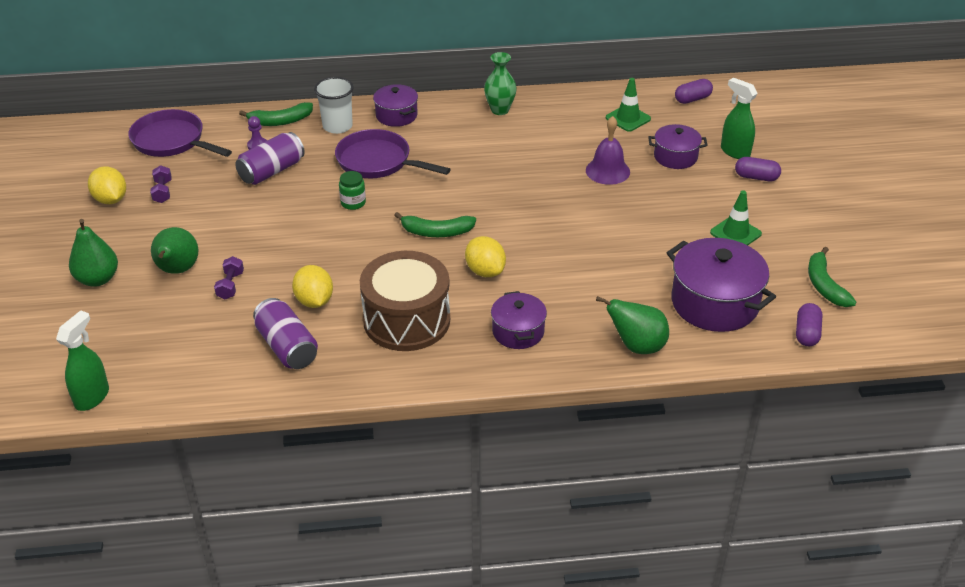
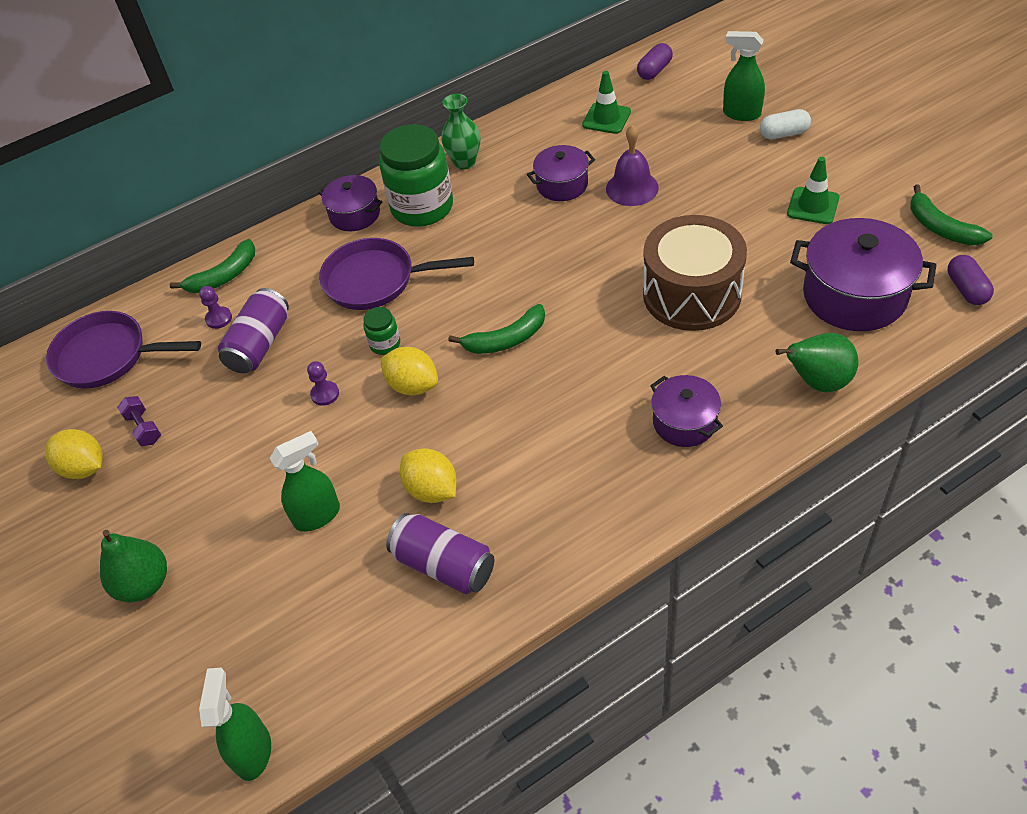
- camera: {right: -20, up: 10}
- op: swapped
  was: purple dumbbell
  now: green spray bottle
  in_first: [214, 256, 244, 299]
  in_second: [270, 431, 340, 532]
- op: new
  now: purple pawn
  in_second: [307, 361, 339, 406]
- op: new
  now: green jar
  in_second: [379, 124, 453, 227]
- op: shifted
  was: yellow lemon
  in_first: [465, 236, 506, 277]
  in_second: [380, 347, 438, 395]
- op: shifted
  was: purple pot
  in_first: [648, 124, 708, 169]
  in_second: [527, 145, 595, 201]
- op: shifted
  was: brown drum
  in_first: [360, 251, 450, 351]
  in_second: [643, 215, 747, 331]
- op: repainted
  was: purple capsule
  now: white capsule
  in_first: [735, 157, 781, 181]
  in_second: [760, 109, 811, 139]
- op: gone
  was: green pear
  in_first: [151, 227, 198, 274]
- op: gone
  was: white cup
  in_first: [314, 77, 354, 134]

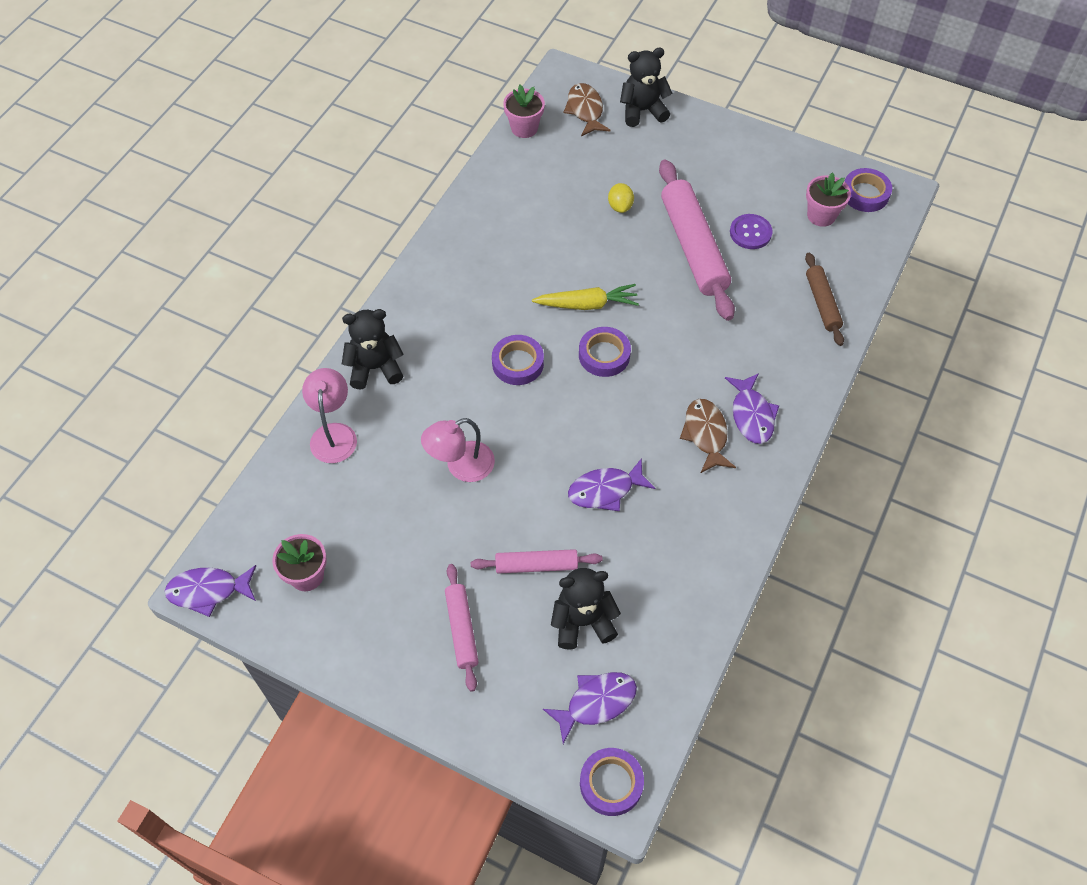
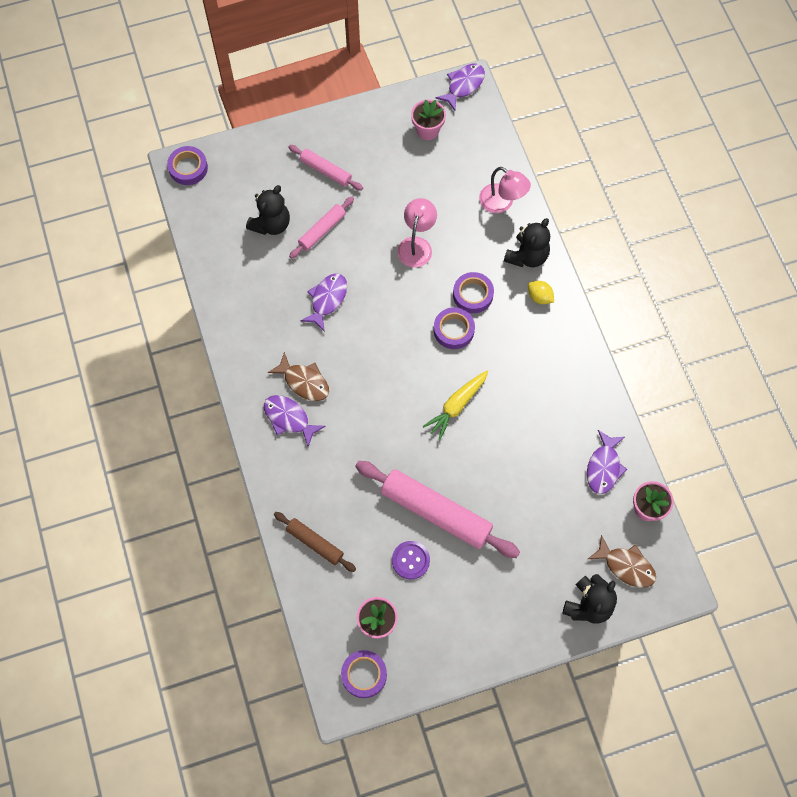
- camera: {right: 135, up: 10}
- op: shifted
  was: purple tape
  in_first: [579, 327, 631, 377]
  in_second: [453, 272, 494, 313]
- op: shifted
  was: yellow lemon
  in_first: [608, 183, 634, 213]
  in_second: [528, 281, 554, 304]
- op: shifted
  was: purple fish
  in_first: [543, 672, 637, 744]
  in_second: [587, 430, 627, 494]

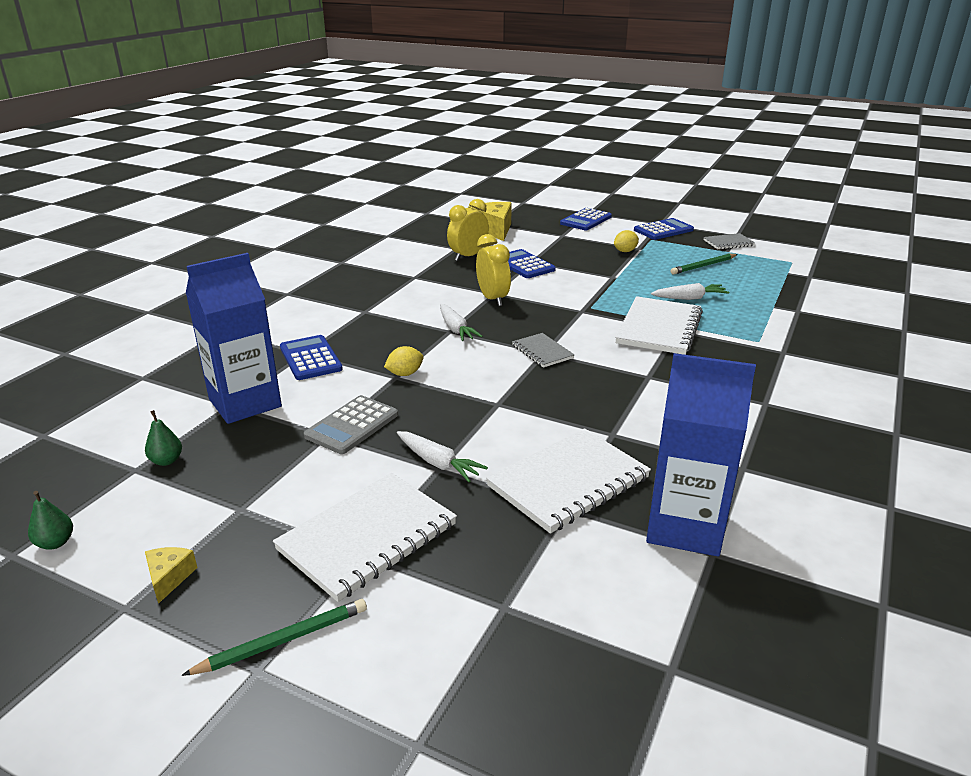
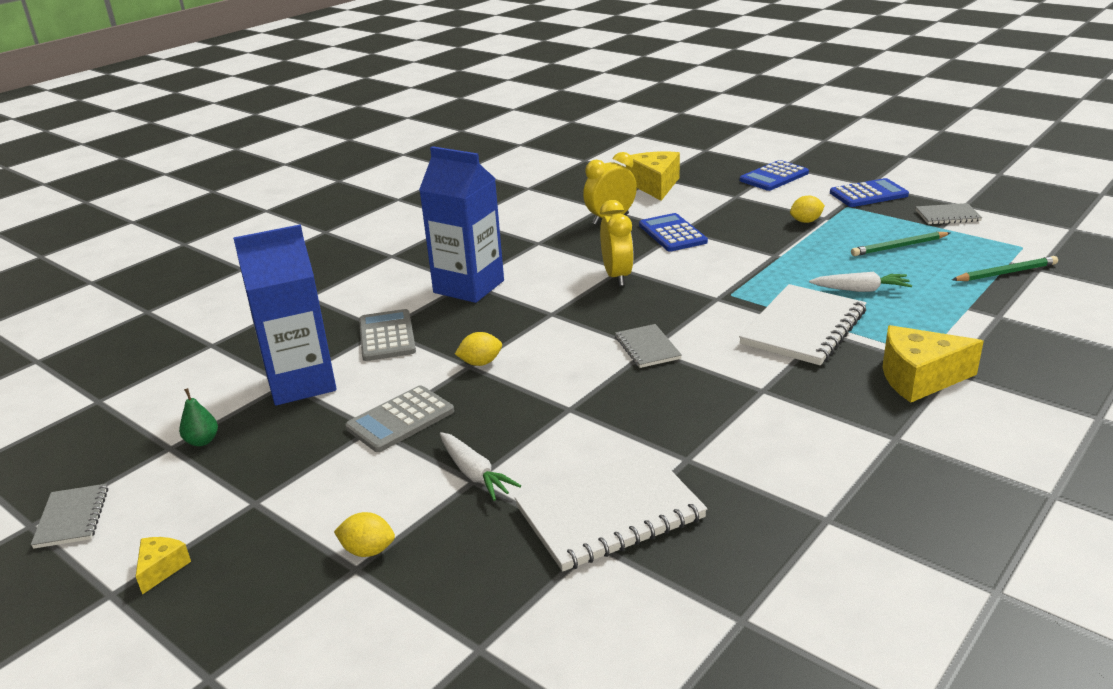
- camera: {right: 15, up: 0}
- op: swapped
  was: green pear
  now: grey notebook
  in_first: [28, 491, 73, 550]
  in_second: [31, 484, 108, 549]
- op: swapped
  was: white notebook
  now: yellow lemon
  in_first: [273, 473, 457, 602]
  in_second: [334, 512, 395, 557]
- op: repainted
  was: blue calculator
  now: grey calculator
  in_first: [280, 335, 343, 380]
  in_second: [359, 309, 416, 361]
- op: shifted
  was: blue carton
  in_first: [646, 353, 756, 556]
  in_second: [419, 146, 504, 303]
- op: new
  now: yellow cheese
  in_second: [883, 325, 984, 403]
- op: shifted
  was: green pencil
  in_first: [181, 599, 367, 676]
  in_second: [952, 256, 1058, 281]
- op: gone
  was: white carrot
  in_first: [440, 304, 482, 341]

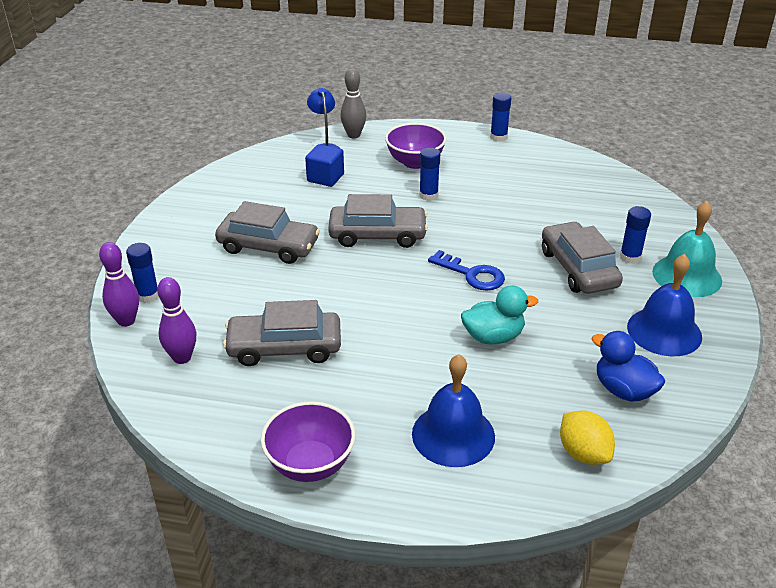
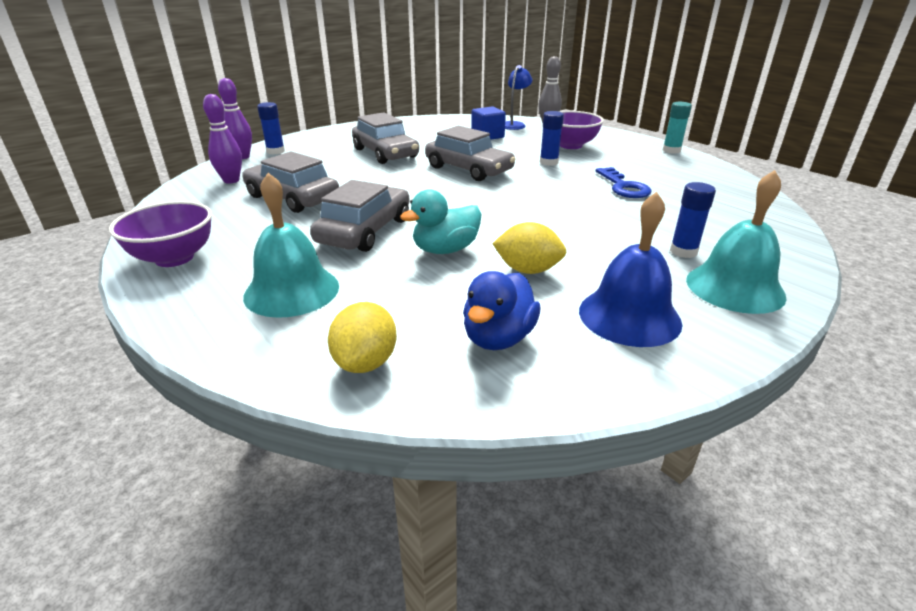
- camera: {right: 40, up: -5}
- op: repainted
  was: blue bell
  now: turquoise bell
  in_first: [412, 354, 495, 467]
  in_second: [243, 173, 339, 318]
- op: shifted
  was: grey car
  in_first: [542, 222, 623, 294]
  in_second: [310, 180, 410, 252]
- op: rotated
  was: turquoise duck
  in_first: [461, 285, 538, 345]
  in_second: [400, 189, 482, 254]
  clockwise: 120
- op: rotated
  was: blue duck
  in_first: [591, 331, 665, 402]
  in_second: [463, 271, 541, 350]
  clockwise: -150
- op: new
  now: yellow lemon
  in_second: [492, 222, 567, 274]
- op: shifted
  was: blue key
  in_first: [428, 250, 505, 291]
  in_second: [596, 167, 652, 198]
- op: repainted
  was: blue glue stick
  now: turquoise glue stick
  in_first: [490, 93, 512, 142]
  in_second: [663, 102, 692, 154]

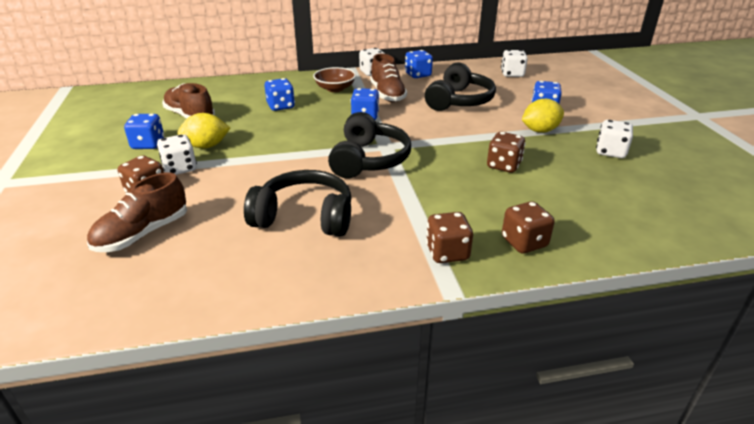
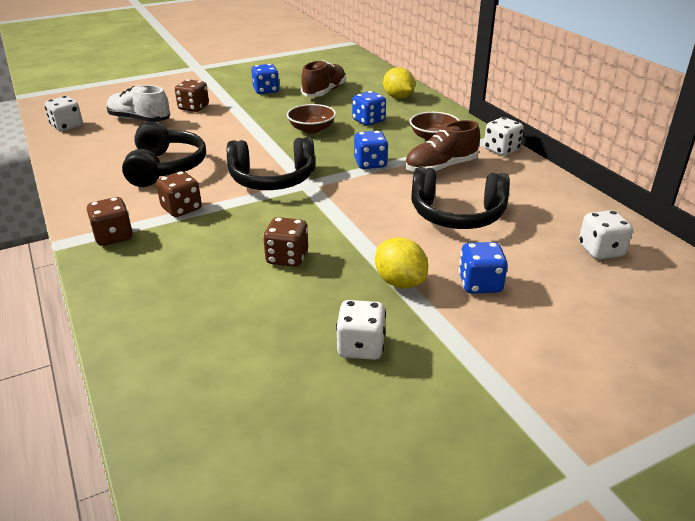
- camera: {right: 75, up: 0}
- op: shifted
  was: white dice
  in_first: [157, 134, 197, 175]
  in_second: [45, 96, 83, 131]
- op: repainted
  was: brown shoe
  now: white shoe
  in_first: [87, 172, 187, 252]
  in_second: [107, 85, 170, 122]
- op: shifted
  was: brown dice
  in_first: [502, 201, 555, 254]
  in_second: [156, 171, 202, 217]
- op: new
  now: brown bowl
  in_second: [287, 104, 336, 134]
- op: shifted
  was: yellow lemon
  in_first: [177, 113, 230, 149]
  in_second: [383, 67, 415, 99]
- op: gone
  was: blue dice
  in_first: [405, 50, 433, 78]

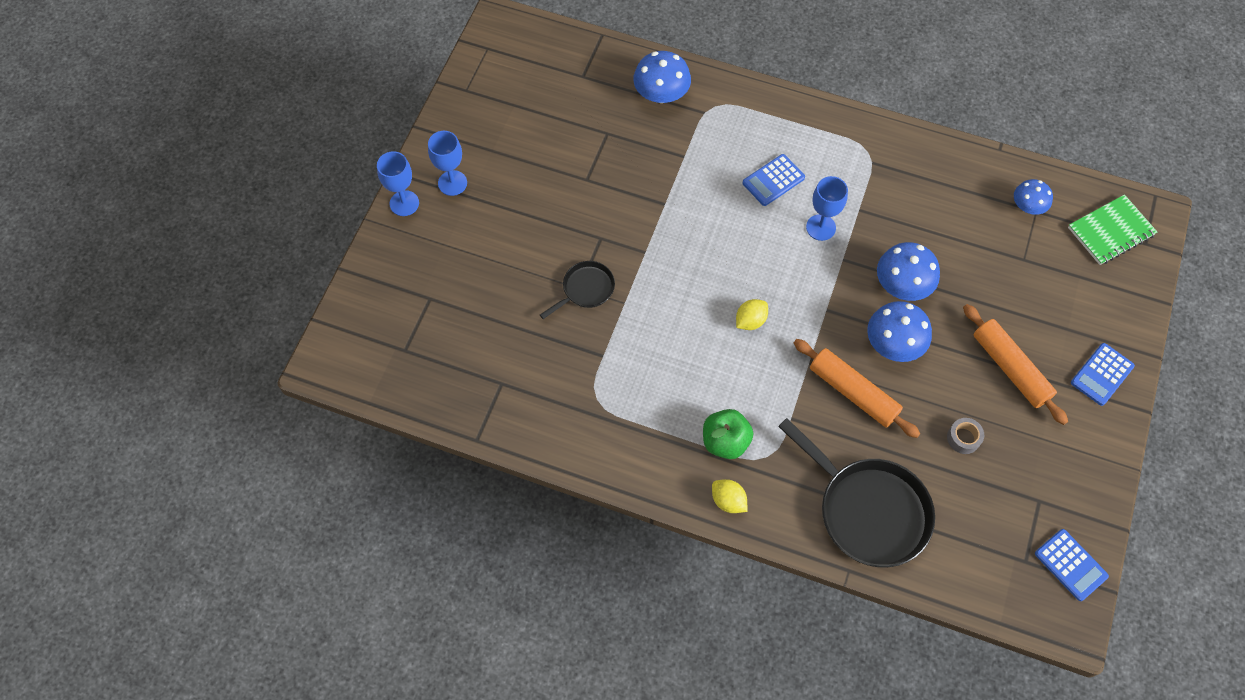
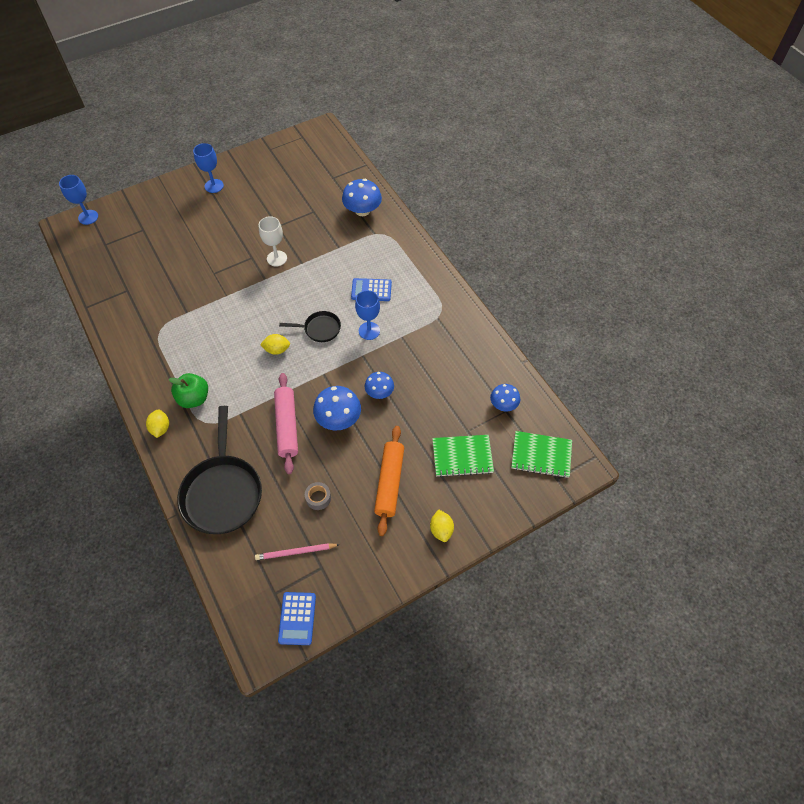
- camera: {right: 40, up: -5}
- op: shifted
  was: blue goblet
  in_first: [377, 151, 419, 216]
  in_second: [59, 175, 98, 225]
- op: new
  now: pink pencil
  in_second: [255, 543, 340, 560]
- op: new
  now: white goblet
  in_second: [259, 216, 287, 266]
- op: repainted
  was: orange rolling pin
  now: pink rolling pin
  in_first: [794, 339, 920, 438]
  in_second: [274, 373, 298, 474]
- op: shifted
  was: black pan
  in_first: [540, 261, 615, 319]
  in_second: [279, 311, 341, 342]
- op: scaled
  was: blue mushroom
  in_first: [877, 242, 940, 301]
  in_second: [365, 372, 394, 399]
  ratio: 0.64
- op: swapped
  was: blue calculator
  now: yellow lemon
  in_first: [1071, 343, 1135, 406]
  in_second: [430, 509, 454, 542]
- op: new
  now: green notebook
  in_second: [432, 435, 494, 477]

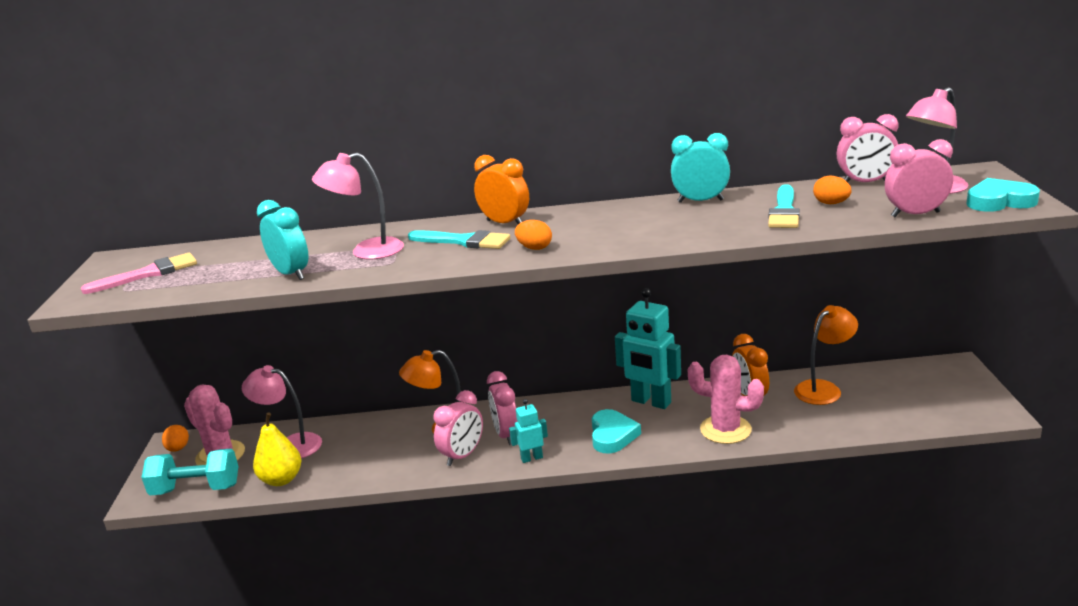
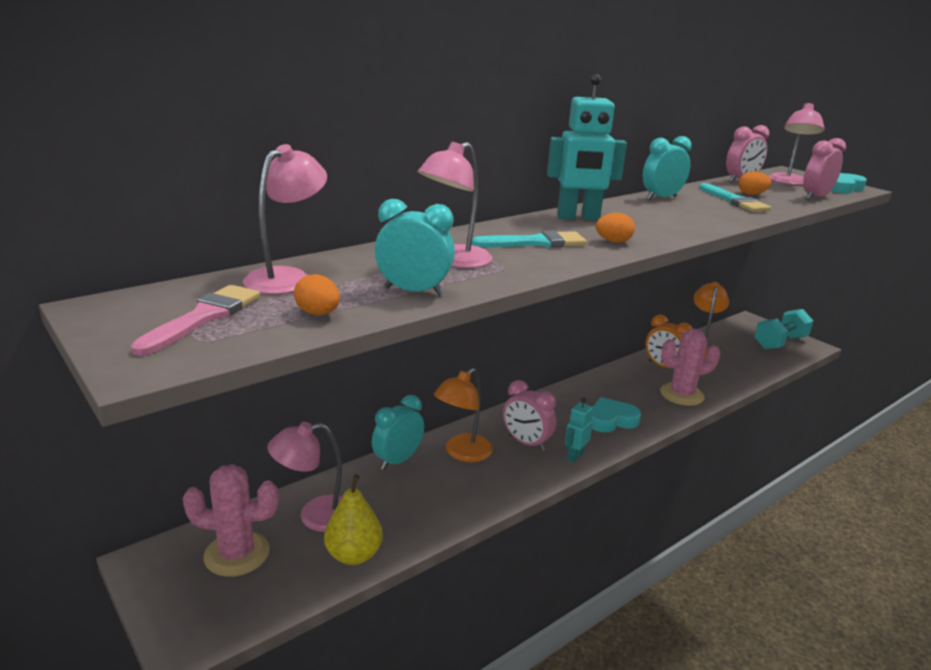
- camera: {right: -40, up: 0}
- op: new
  now: pink lamp
  in_second: [243, 144, 327, 294]
- op: shifted
  was: orange egg
  in_first: [162, 425, 189, 452]
  in_second: [294, 274, 340, 315]
- op: new
  now: turquoise clock
  in_second: [372, 395, 424, 470]
- op: shifted
  was: turquoise robot
  in_first: [615, 288, 681, 409]
  in_second: [547, 74, 627, 220]
- op: rotated
  was: turquoise heart
  in_first: [592, 409, 641, 454]
  in_second: [591, 397, 641, 432]
  clockwise: -75
- op: shifted
  was: turquoise dumbbell
  in_first: [141, 449, 238, 495]
  in_second: [754, 309, 813, 349]
- op: gone
  was: pink clock
  in_first: [433, 390, 483, 466]
- op: gone
  was: orange clock
  in_first: [474, 155, 529, 224]

